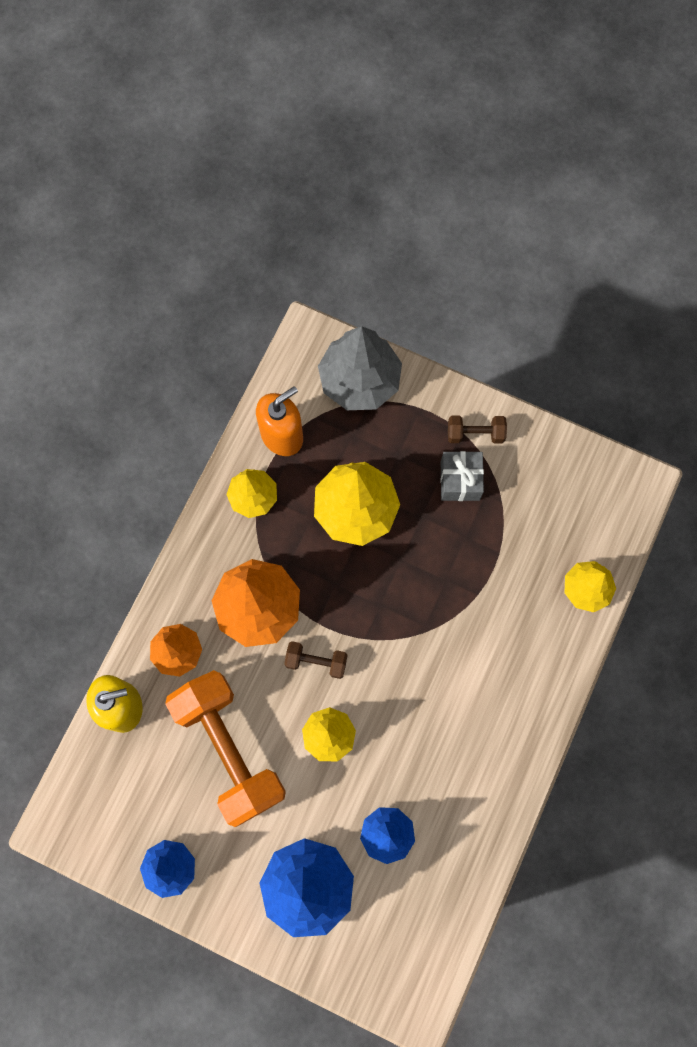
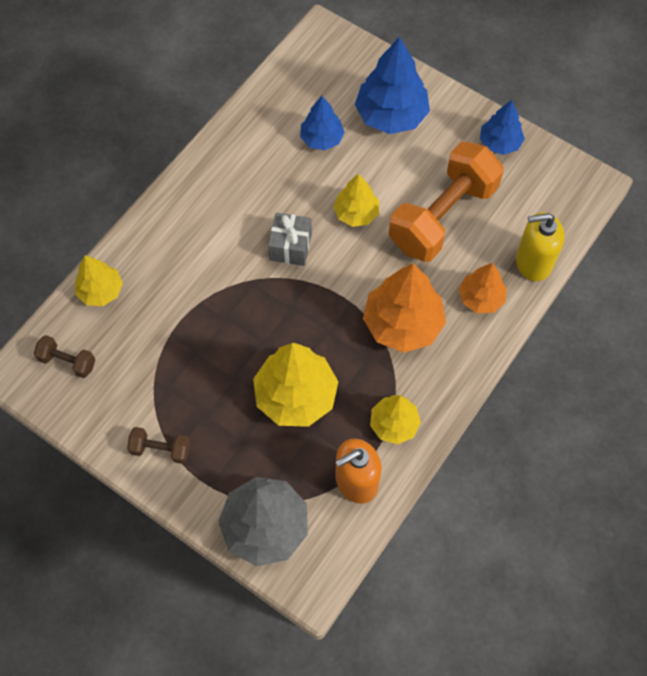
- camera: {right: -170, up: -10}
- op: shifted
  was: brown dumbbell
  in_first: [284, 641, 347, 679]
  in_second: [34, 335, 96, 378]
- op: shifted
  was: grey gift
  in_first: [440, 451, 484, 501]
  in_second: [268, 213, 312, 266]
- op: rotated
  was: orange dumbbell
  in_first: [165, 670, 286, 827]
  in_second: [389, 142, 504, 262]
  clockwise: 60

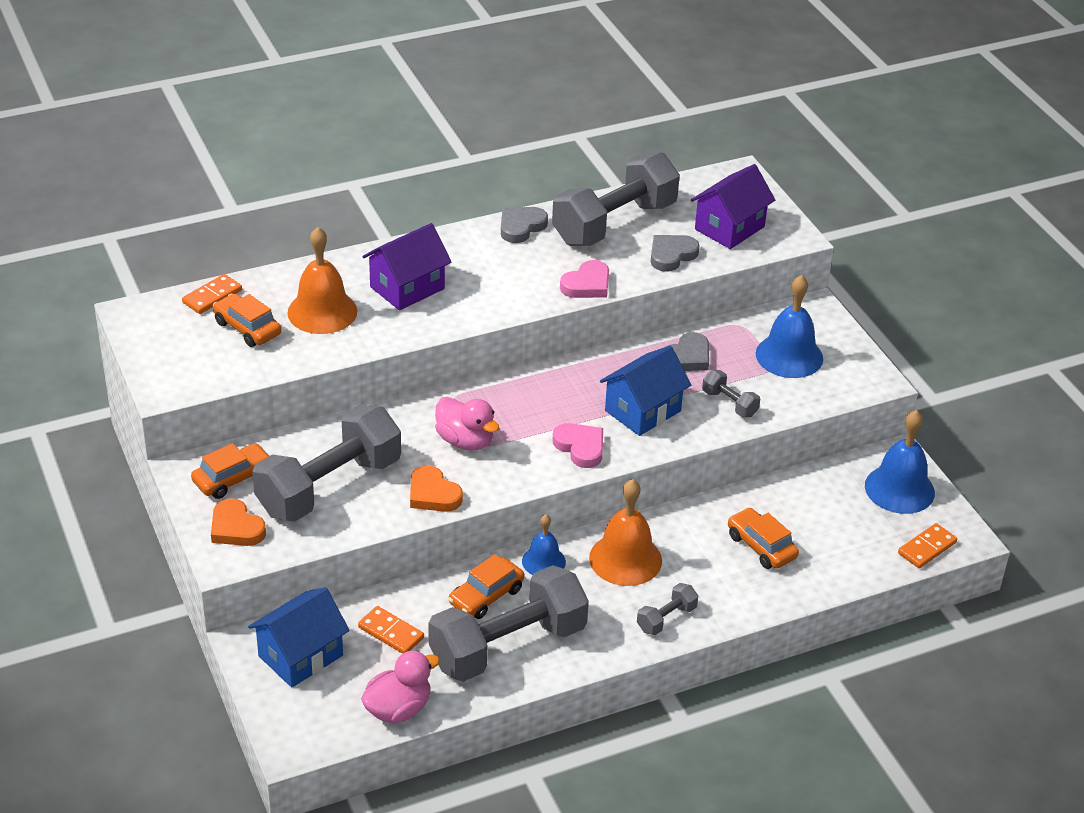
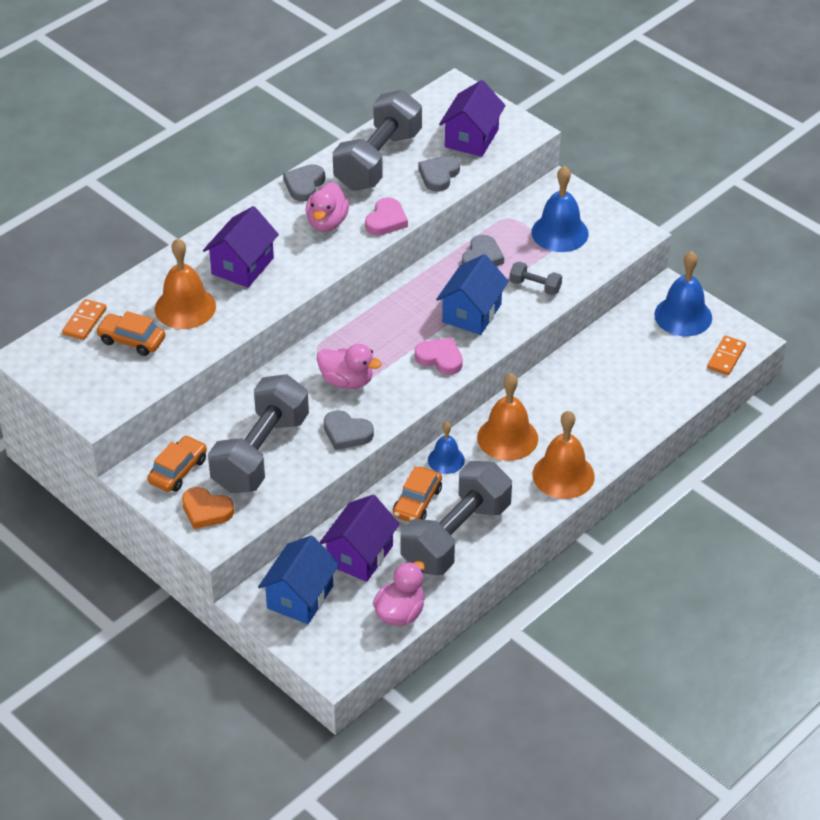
- camera: {right: -20, up: 5}
- op: new
  now: pink duck
  in_second: [306, 182, 349, 232]
- op: swapped
  was: orange domino
  now: purple house
  in_first: [358, 606, 424, 654]
  in_second: [320, 495, 400, 582]
- op: repainted
  was: orange heart
  now: grey heart
  in_first: [410, 465, 463, 512]
  in_second: [324, 410, 374, 450]
- op: swapped
  was: grey dumbbell
  now: orange bell
  in_first: [637, 583, 698, 635]
  in_second: [533, 411, 595, 499]
- op: gone
  was: orange car
  in_first: [728, 507, 799, 569]

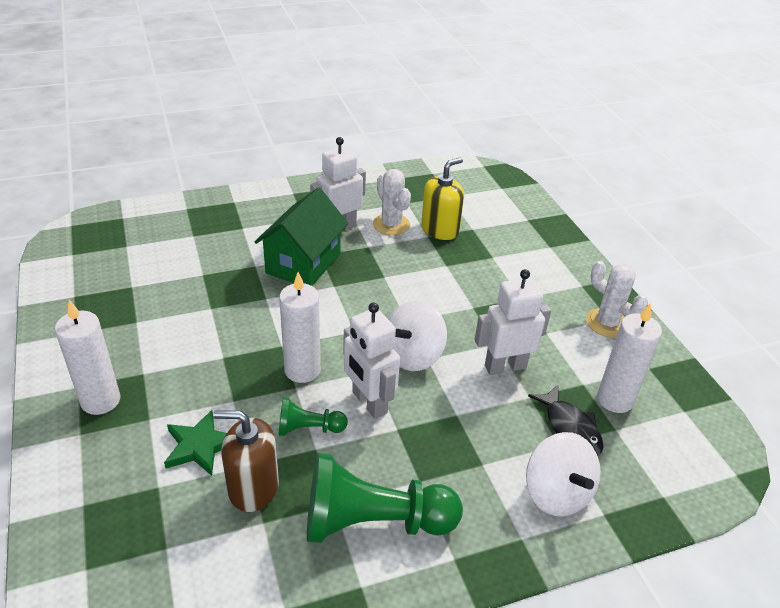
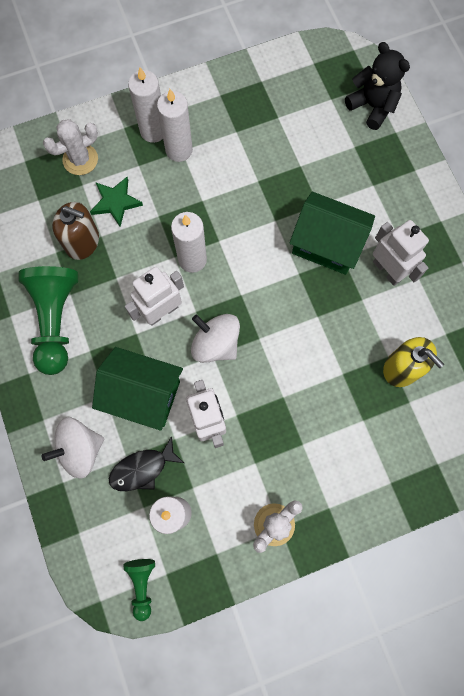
- camera: {right: 90, up: 35}
- op: shifted
  was: white cactus
  in_first: [373, 169, 411, 235]
  in_second: [43, 119, 98, 175]
- op: rotated
  was: brown soap dispenser
  in_first: [213, 410, 279, 512]
  in_second: [52, 202, 99, 260]
  clockwise: 105
- op: new
  now: green house
  in_second: [92, 347, 183, 431]
- op: shifted
  was: green pawn
  in_first: [278, 397, 348, 436]
  in_second: [123, 559, 155, 621]
- op: new
  now: white candle
  in_second: [157, 89, 193, 162]
- op: new
  now: black teddy bear
  in_second: [345, 42, 410, 130]

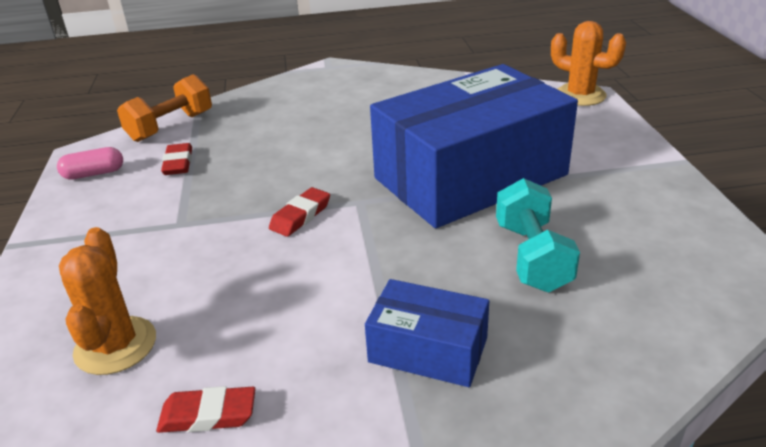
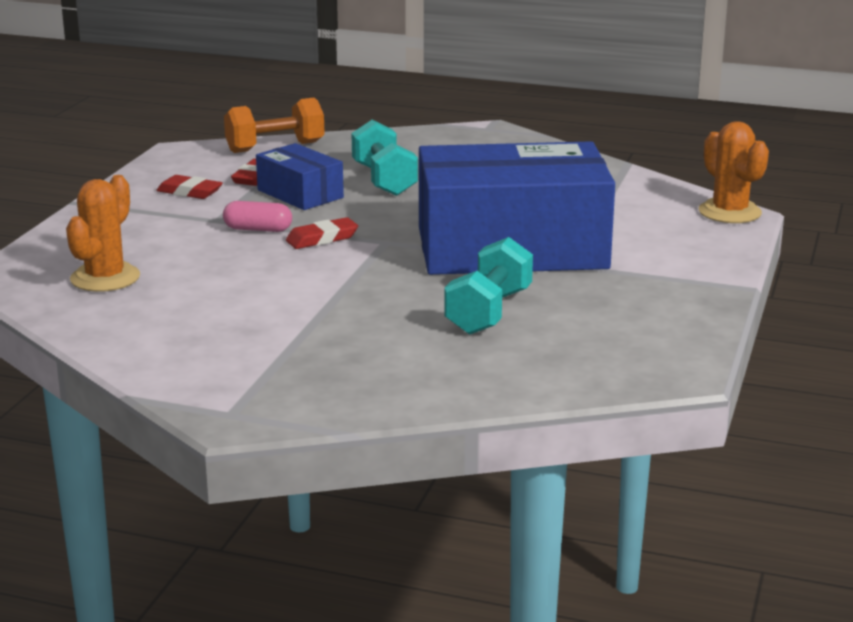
- camera: {right: 25, up: -10}
- op: shifted
  was: red eraser
  in_first: [156, 386, 255, 433]
  in_second: [156, 175, 223, 199]
- op: shifted
  was: pink capsule
  in_first: [57, 147, 123, 180]
  in_second: [223, 201, 292, 232]
- op: shifted
  was: blue box
  in_first: [365, 279, 489, 387]
  in_second: [256, 143, 344, 210]
- op: new
  now: turquoise dumbbell
  in_second: [351, 120, 418, 196]

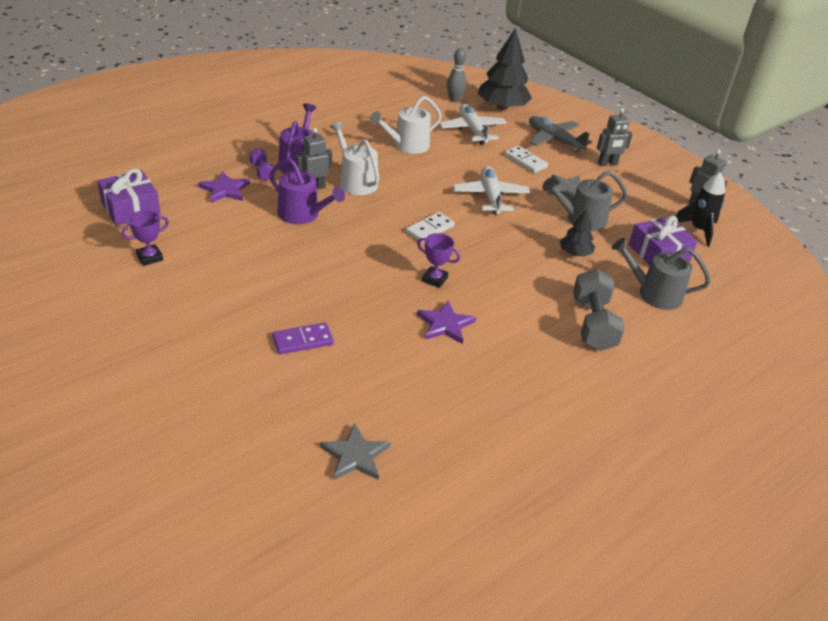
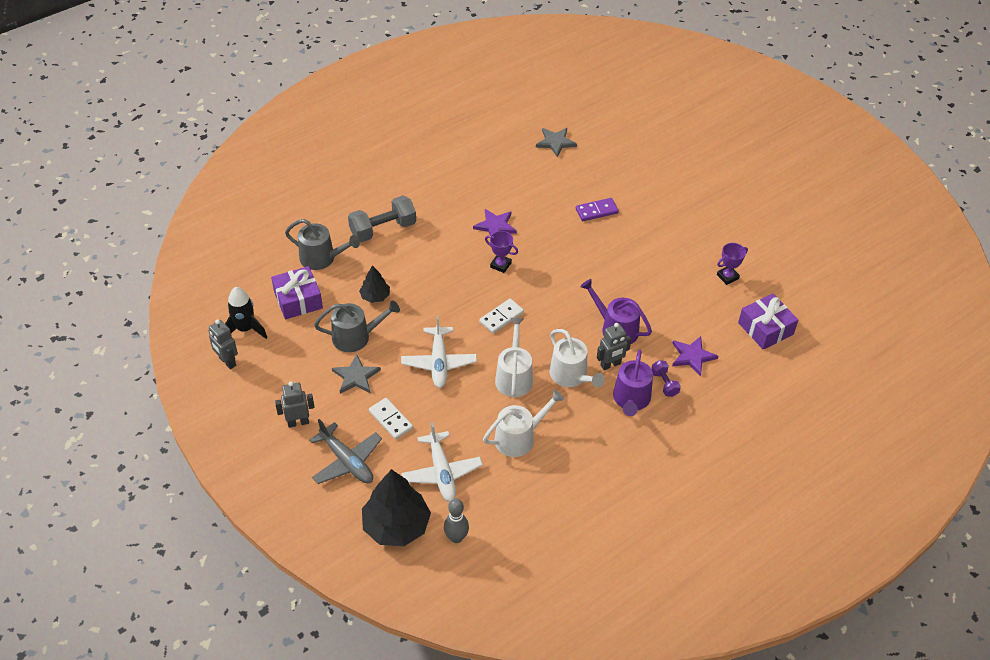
- camera: {right: -175, up: 10}
- op: rotated
  was: grey dumbbell
  in_first: [573, 269, 625, 351]
  in_second: [348, 195, 416, 242]
  clockwise: 60
- op: new
  now: white watering can
  in_second: [495, 318, 533, 397]

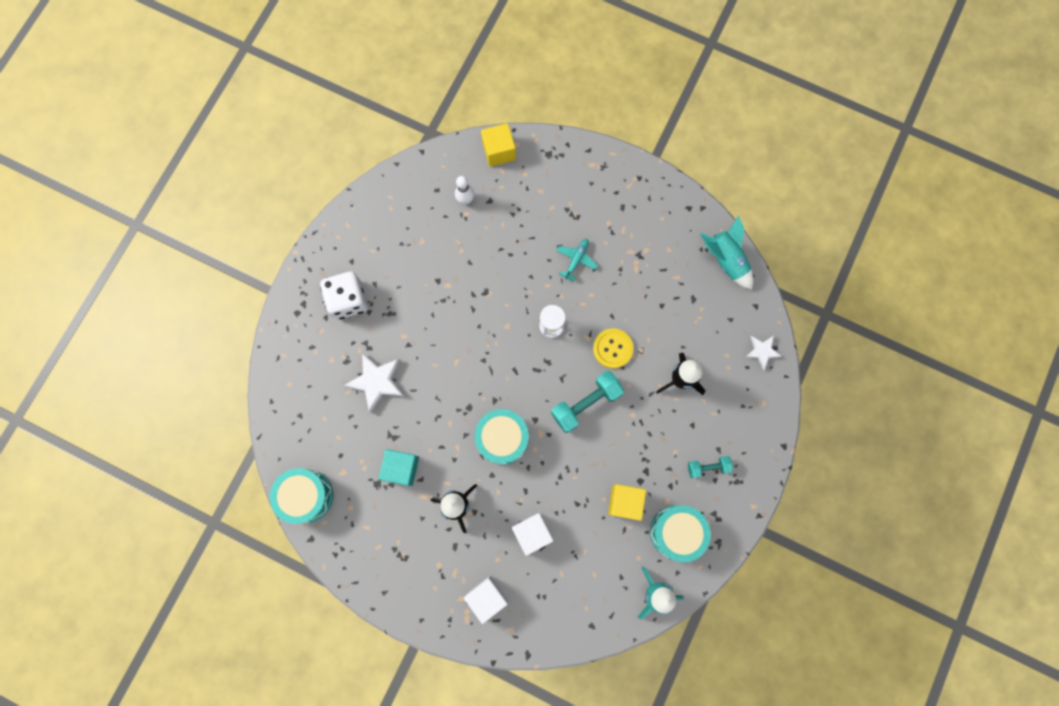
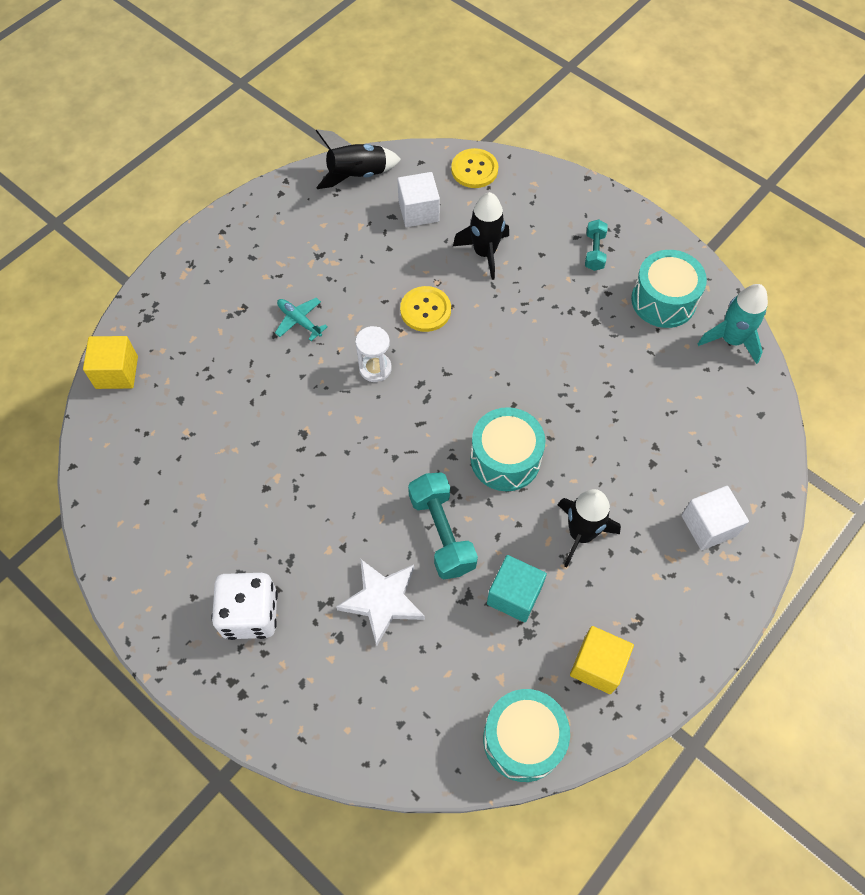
- camera: {right: -75, up: -15}
- op: repainted
  was: turquoise rocket
  now: black rocket
  in_first: [700, 215, 753, 290]
  in_second: [316, 129, 401, 189]
- op: shifted
  was: white cube
  in_first: [512, 513, 553, 556]
  in_second: [397, 172, 440, 227]
- op: shifted
  was: turquoise dumbbell
  in_first: [551, 371, 624, 433]
  in_second: [408, 472, 478, 579]
- op: swapped
  was: white star
  now: yellow button
  in_first: [745, 336, 782, 370]
  in_second: [451, 148, 498, 188]
- op: shifted
  was: yellow cube
  in_first: [608, 484, 646, 521]
  in_second: [570, 626, 634, 694]
- op: gone
  was: white bowling pin
  in_first: [455, 176, 474, 205]

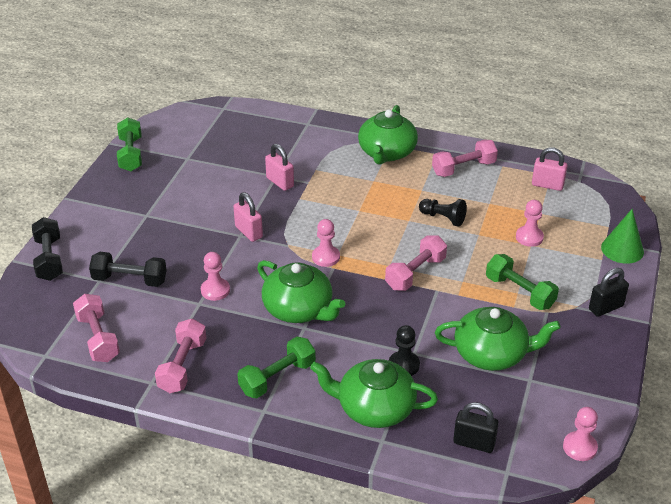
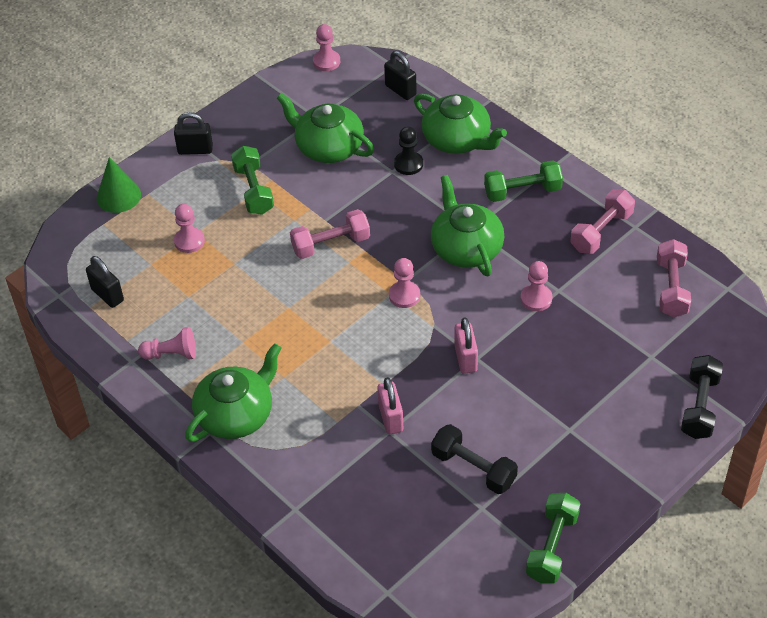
- camera: {right: -150, up: 10}
- op: repainted
  was: pink padlock
  now: black padlock
  in_first: [532, 147, 568, 191]
  in_second: [86, 256, 124, 308]
- op: swapped
  was: pink dumbbell
  now: pink pawn
  in_first: [432, 139, 498, 177]
  in_second: [138, 327, 196, 360]
- op: shifted
  was: black dumbbell
  in_first: [89, 252, 167, 287]
  in_second: [431, 424, 518, 494]
- op: gone
  was: black pawn
  in_first: [419, 199, 467, 227]

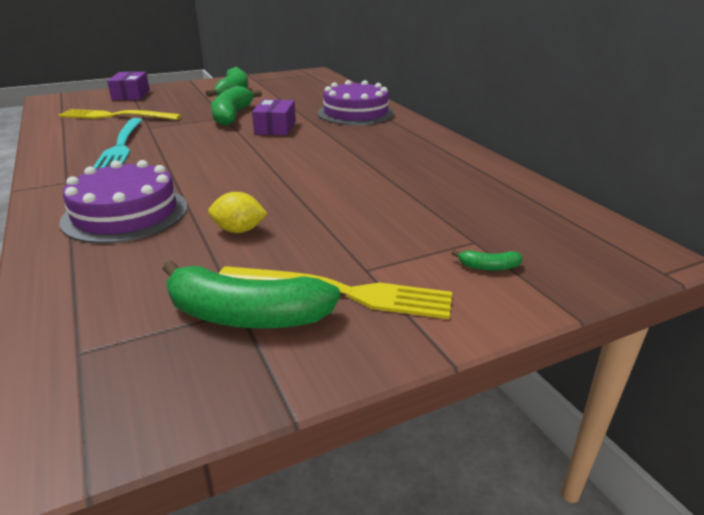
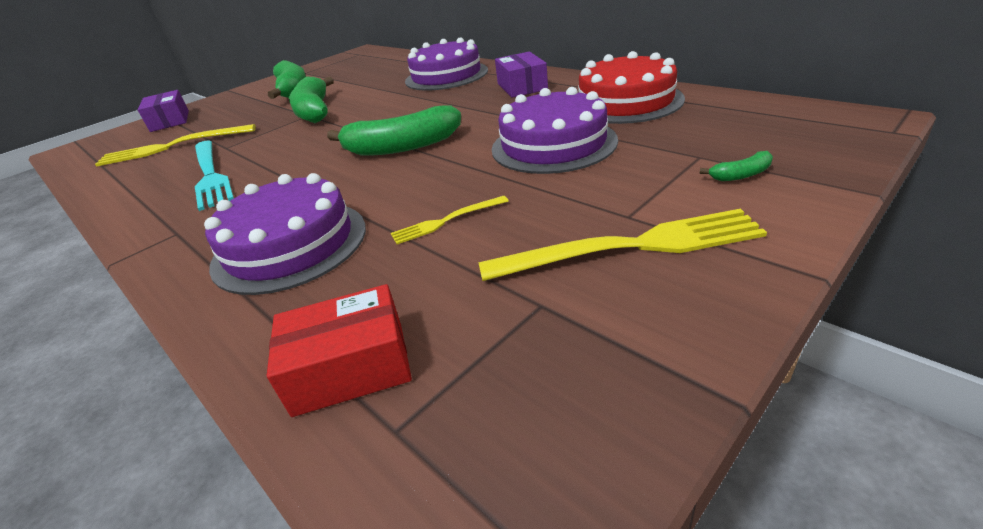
- camera: {right: -15, up: 5}
- op: new
  now: red box
  in_second: [267, 284, 412, 417]
- op: shifted
  was: green banana
  in_first: [163, 261, 340, 328]
  in_second: [327, 105, 461, 156]
- op: swapped
  was: yellow lemon
  now: yellow fork
  in_first: [208, 192, 268, 233]
  in_second: [391, 196, 509, 244]
- op: new
  now: purple cake
  in_second: [492, 87, 618, 174]
- op: shifted
  was: purple box
  in_first: [252, 99, 296, 135]
  in_second: [495, 52, 548, 98]
- op: new
  now: red cake
  in_second: [578, 51, 685, 124]

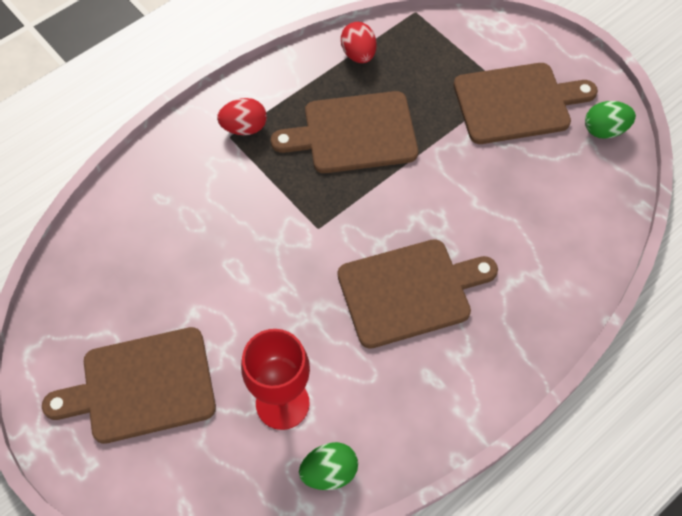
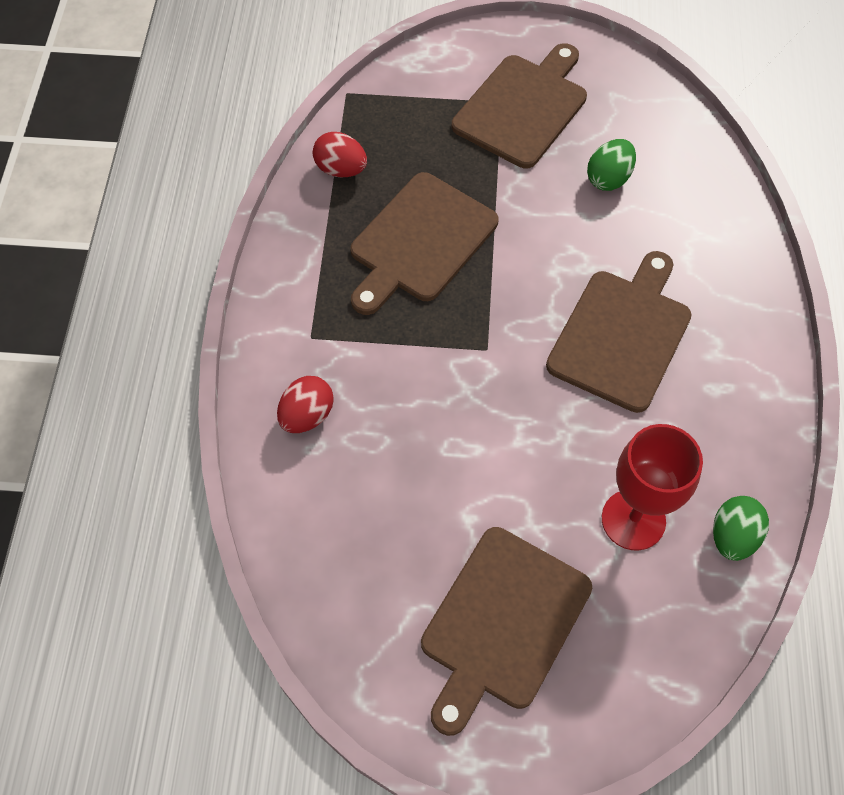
- camera: {right: -45, up: 0}
- op: shifted
  was: red egg
  in_first: [217, 98, 267, 135]
  in_second: [277, 376, 334, 433]
- op: shifted
  was: green egg
  in_first: [585, 101, 636, 139]
  in_second: [587, 139, 636, 191]

